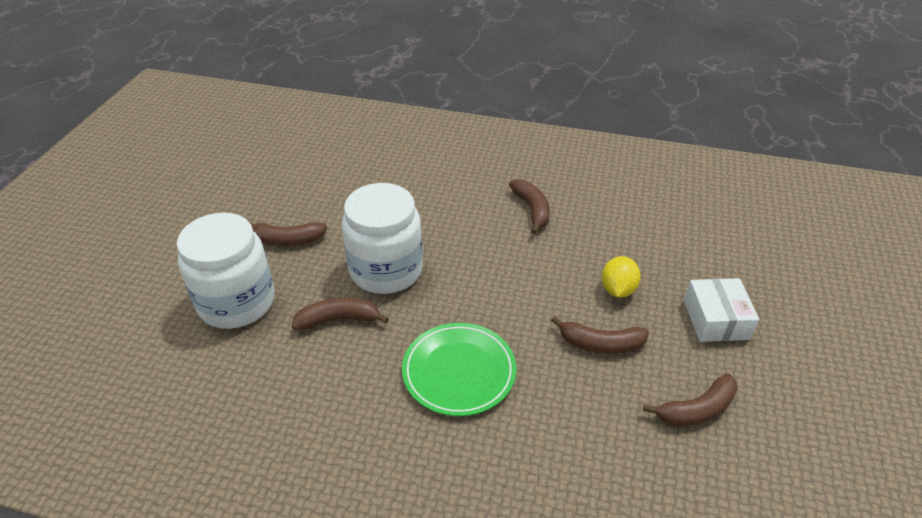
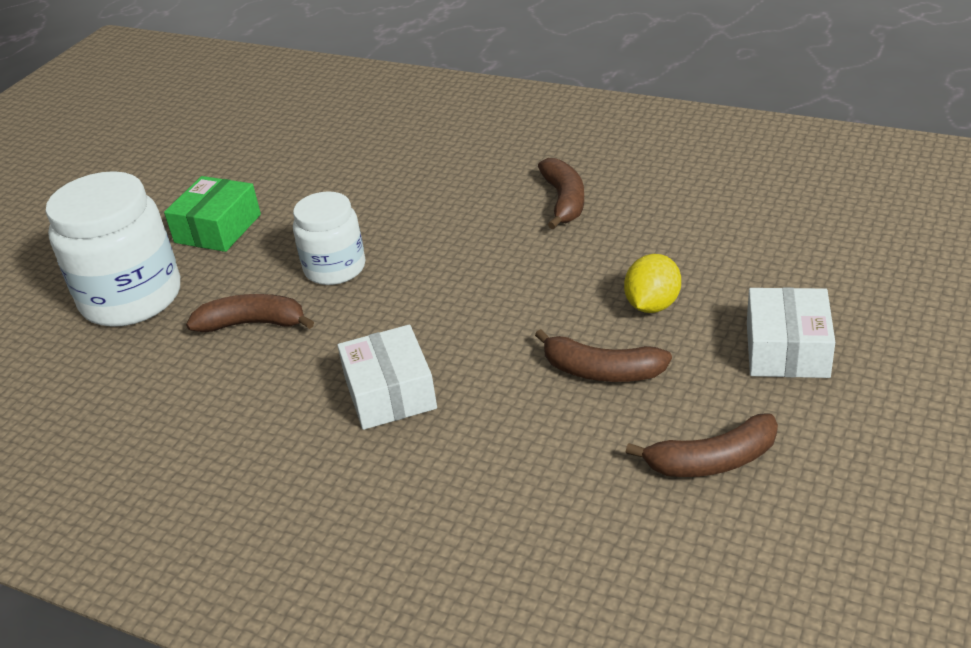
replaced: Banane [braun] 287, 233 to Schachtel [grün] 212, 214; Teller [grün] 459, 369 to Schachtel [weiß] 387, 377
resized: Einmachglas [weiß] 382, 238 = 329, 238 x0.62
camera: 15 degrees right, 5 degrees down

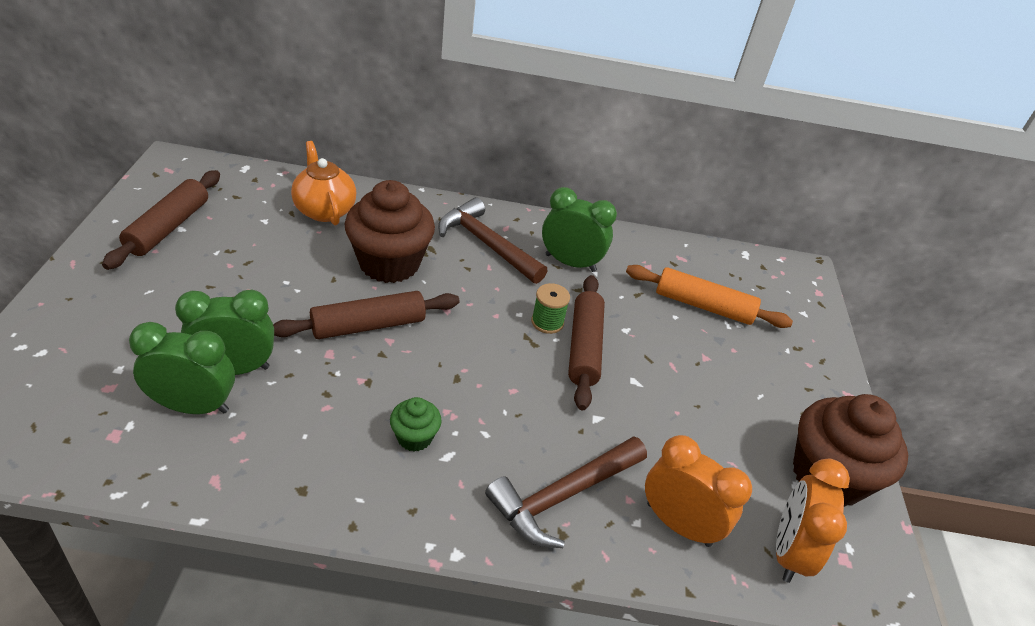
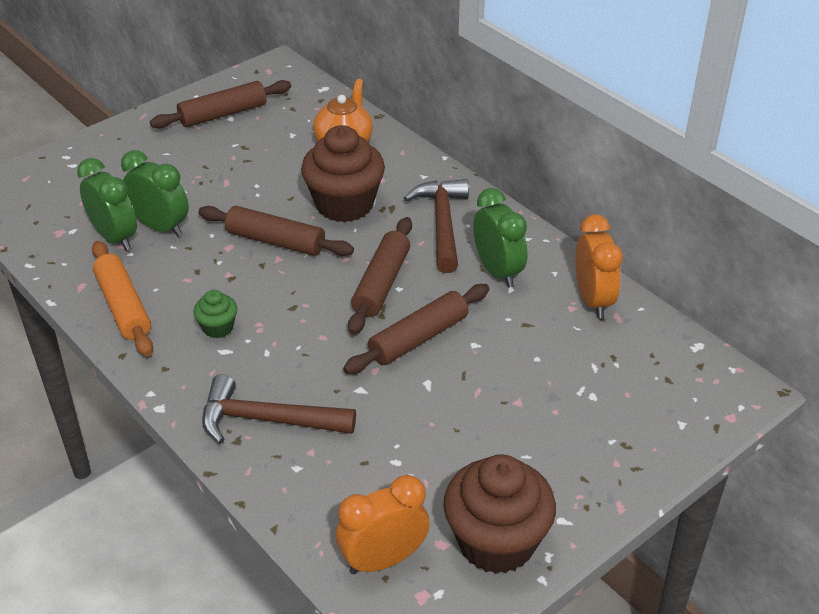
removed: Garnrolle [grün] 550, 308
added: Nudelholz [braun] 380, 276
moved: Nudelholz [orange] 709, 296 to 122, 299; Wecker [orange] 698, 491 to 599, 266
camera: 50 degrees right, 0 degrees up

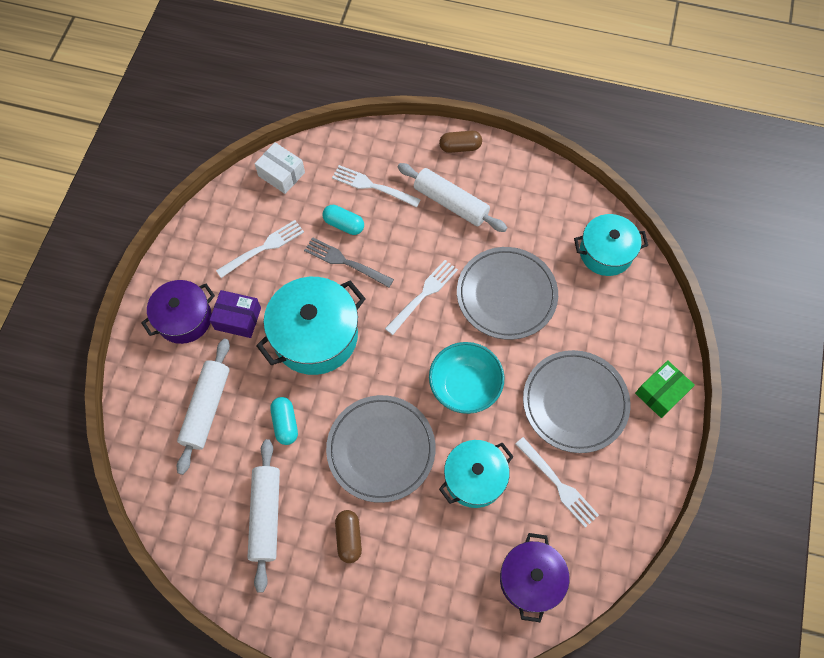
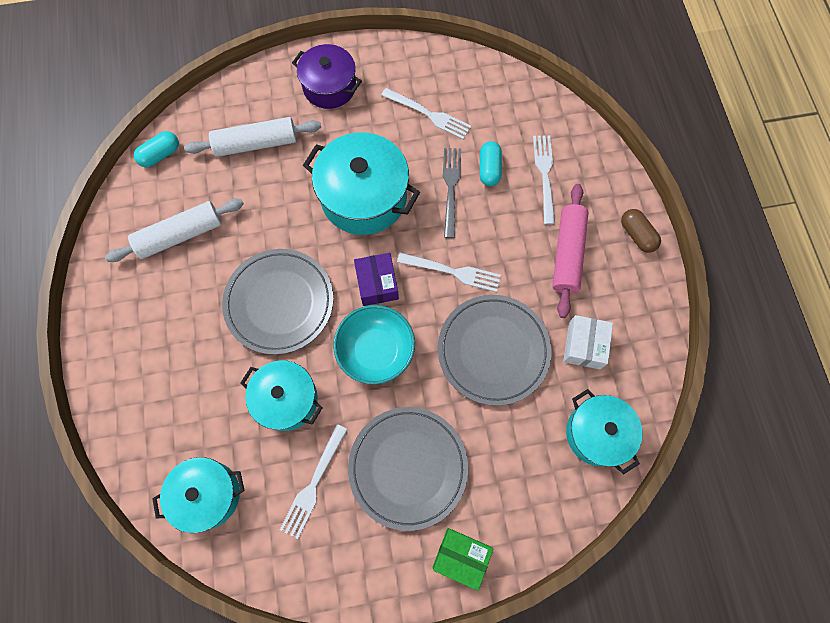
removed: Kapsel [braun] 348, 536
moved: Schachtel [lila] 235, 314 to 376, 279; Schachtel [weiß] 279, 168 to 588, 342; Kapsel [türkis] 284, 421 to 156, 149
recoloured: Nudelholz [weiß] 452, 197 to Nudelholz [rosa] 570, 251; Kochtopf [lila] 535, 577 to Kochtopf [türkis] 198, 495
camera: 65 degrees right, 5 degrees up

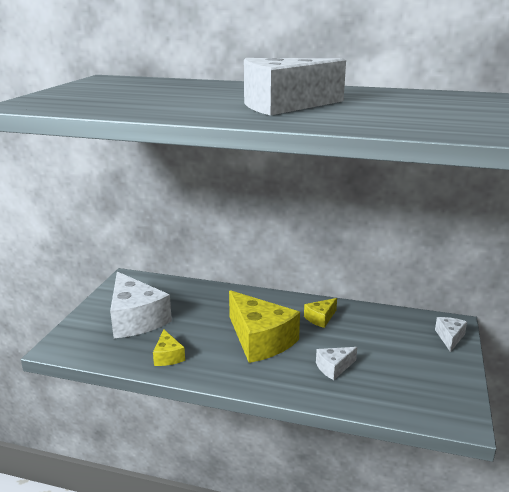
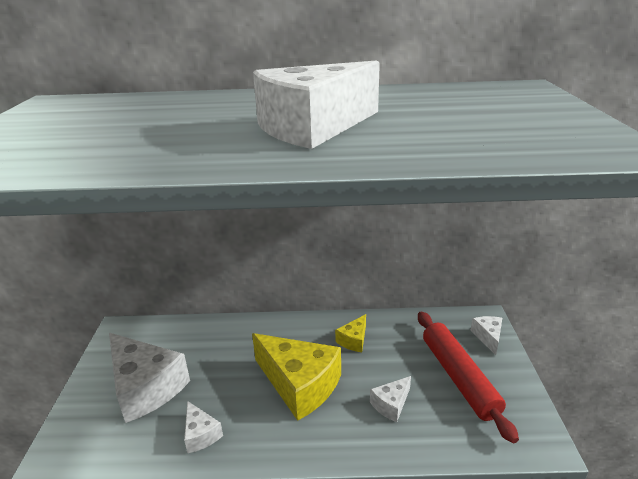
added: Nudelholz [rot] 468, 377
recoloured: Käse [gelb] 169, 347 to Käse [weiß] 203, 427
camera: 15 degrees left, 5 degrees up

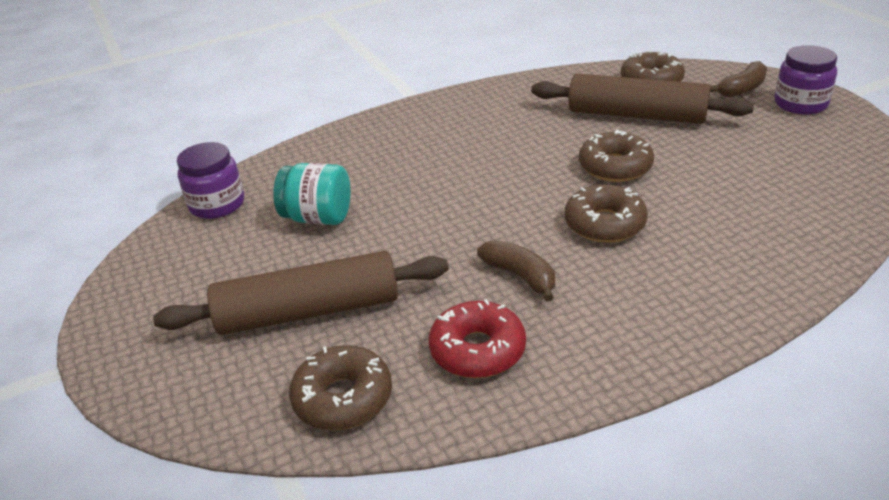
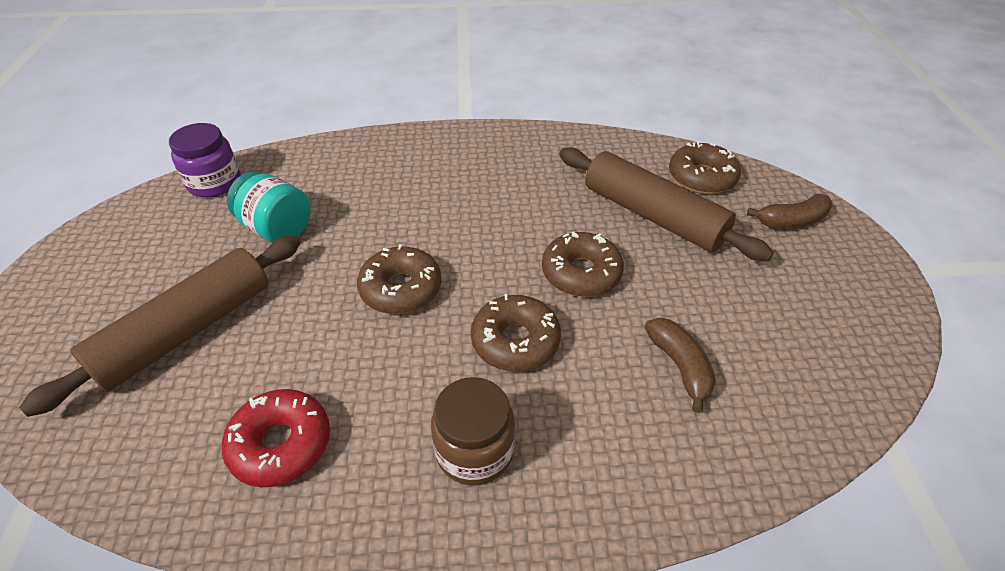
removed: Einmachglas [lila] 806, 80
added: Einmachglas [braun] 473, 431
moved: Donut [braun] 340, 387 to 399, 279; Banane [braun] 516, 271 to 680, 365
turned: Nudelholz [braun] 301, 293 = 159, 326 60 degrees counterclockwise
camera: 20 degrees right, 10 degrees up

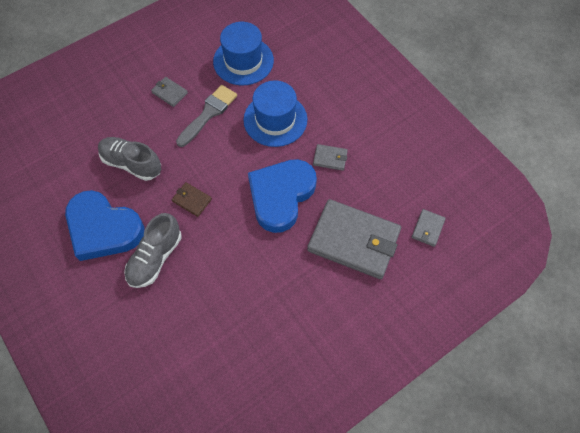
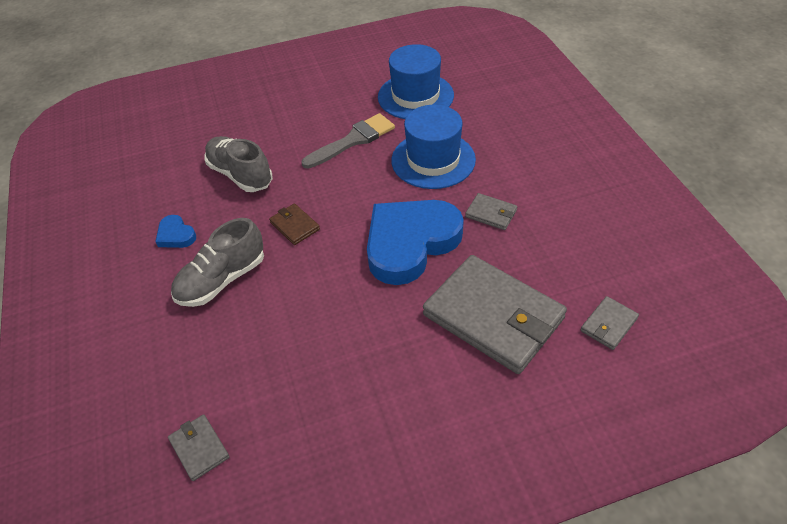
moved: Geldbörse [grau] 169, 92 to 199, 447
resized: Herz [blau] 104, 225 = 175, 231 x0.42
camera: 20 degrees right, 15 degrees down

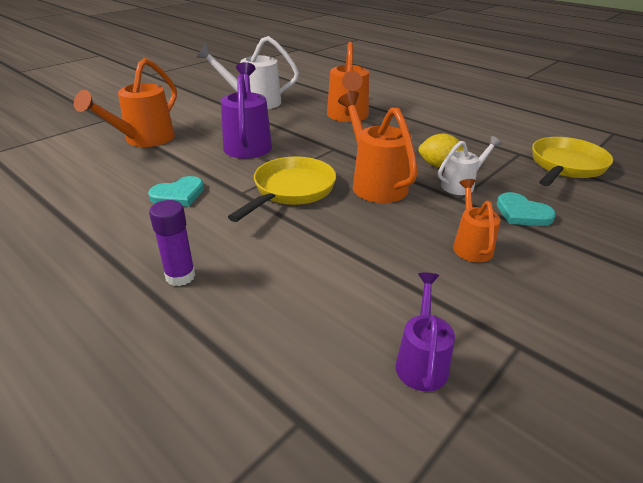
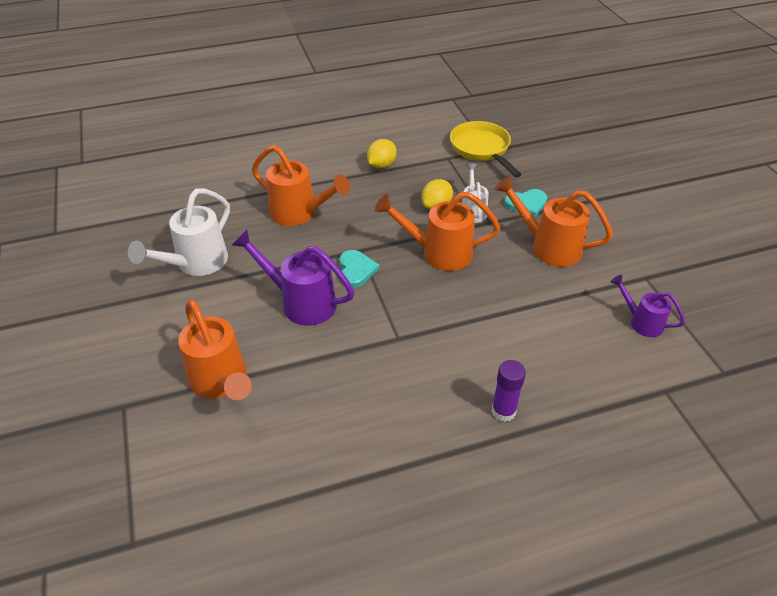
removed: Pfanne [gelb] 282, 189
added: Zitrone [gelb] 382, 153
moved: Herz [türkis] 176, 191 to 359, 269
resized: Gießkanne [orange] 476, 220 = 553, 221 x1.70
camera: 60 degrees left, 10 degrees up

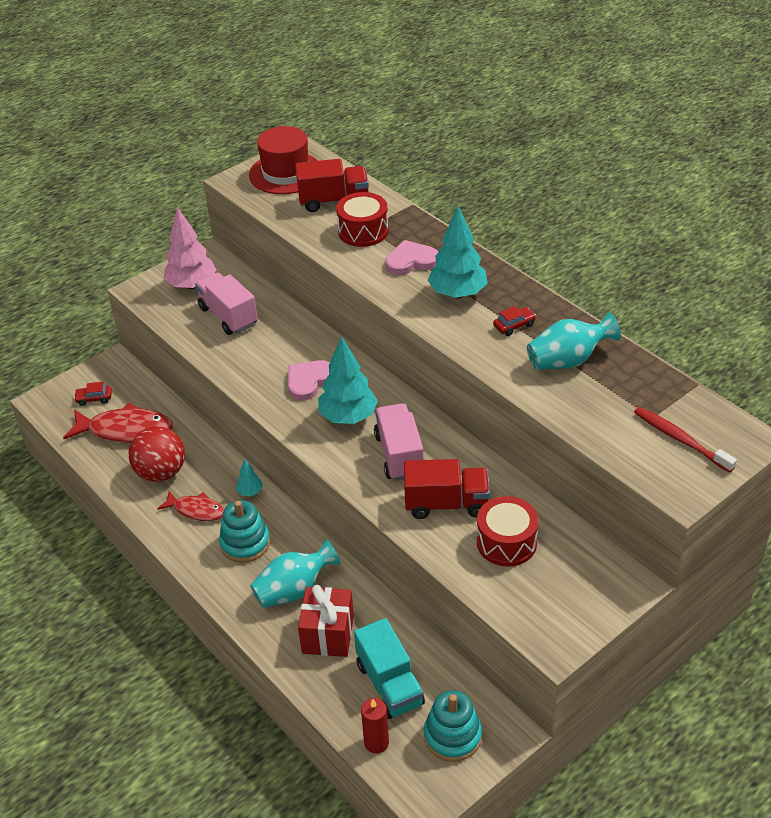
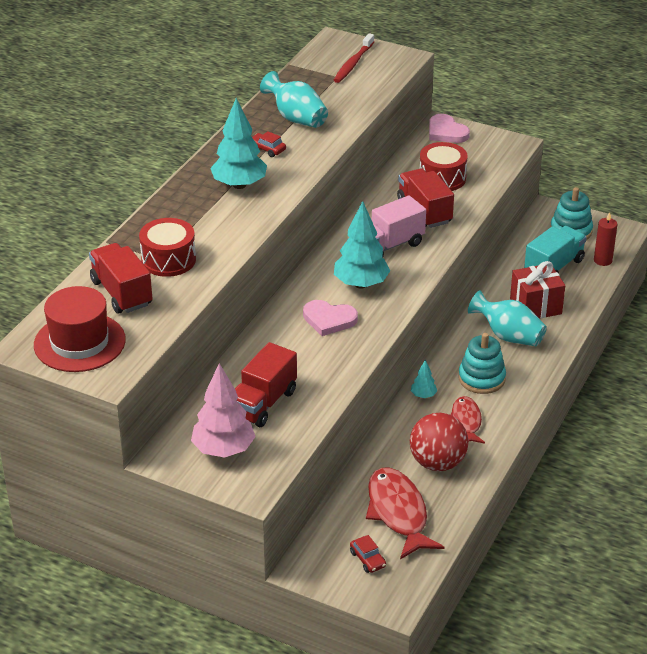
moved: Herz [rosa] 411, 257 to 449, 128
recoloured: Lastwagen [rosa] 226, 304 to Lastwagen [rot] 266, 384
camera: 115 degrees left, 5 degrees down

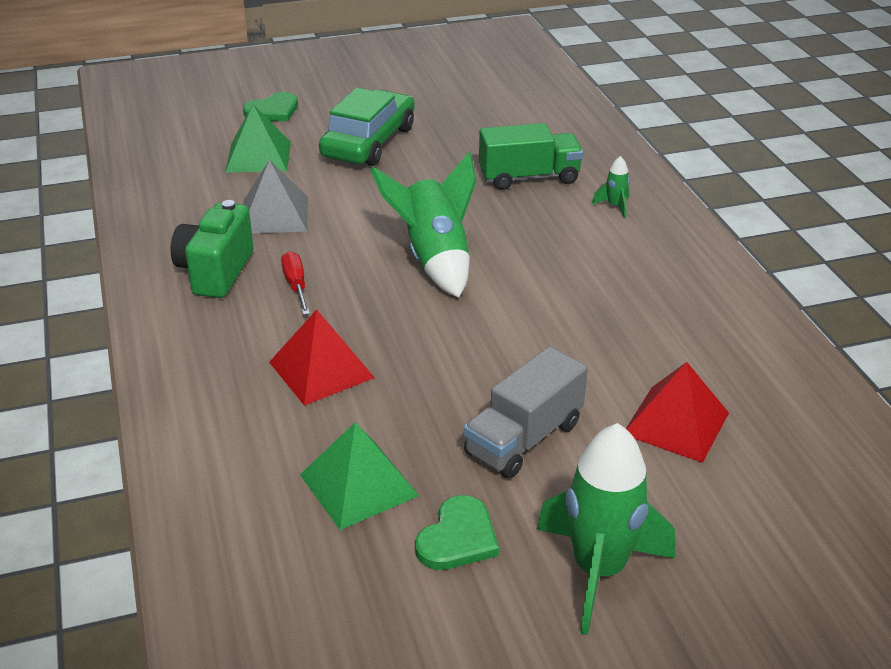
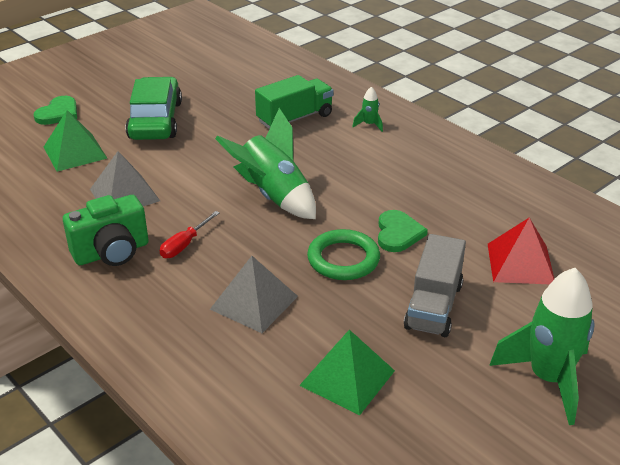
added: Ring [grün] 343, 254
moved: Herz [grün] 457, 532 to 403, 231
recoloured: Pyramide [rot] 322, 358 to Pyramide [grau] 254, 294
turned: Kamera [grün] 212, 249 = 106, 230 105 degrees counterclockwise; Schraubenzieher [rot] 295, 283 = 190, 234 105 degrees counterclockwise
camera: 25 degrees left, 0 degrees up

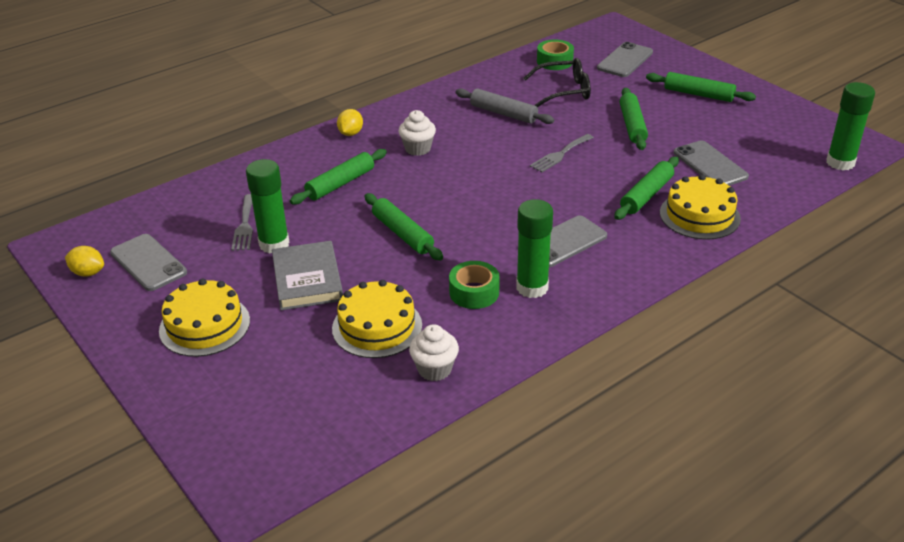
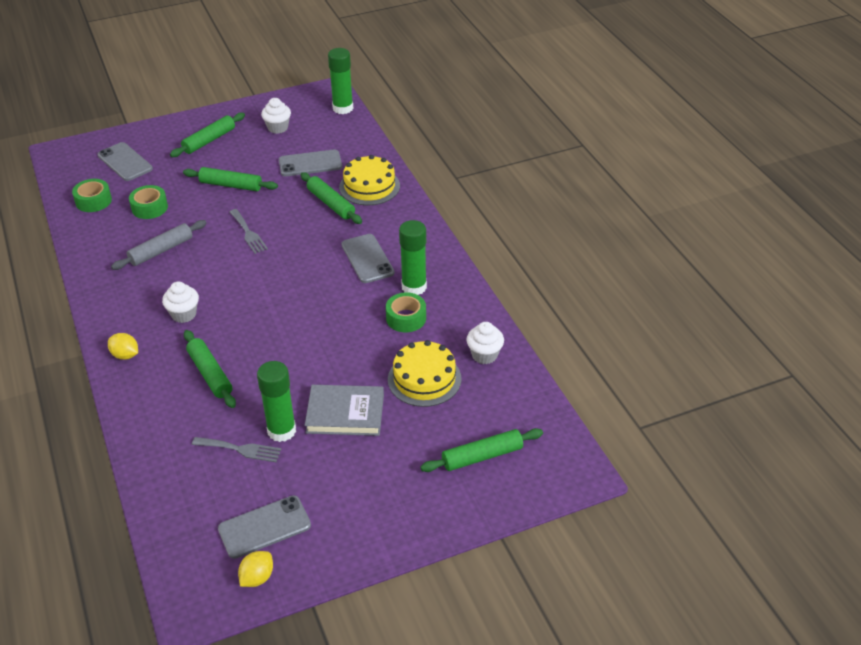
removed: Kuchen [gelb] 204, 318
added: Muffin [weiß] 276, 116
moved: Nudelholz [grün] 404, 226 to 482, 450
replaced: Brille [schwarz] 557, 82 to Klebeband [grün] 148, 202
camera: 75 degrees left, 5 degrees up

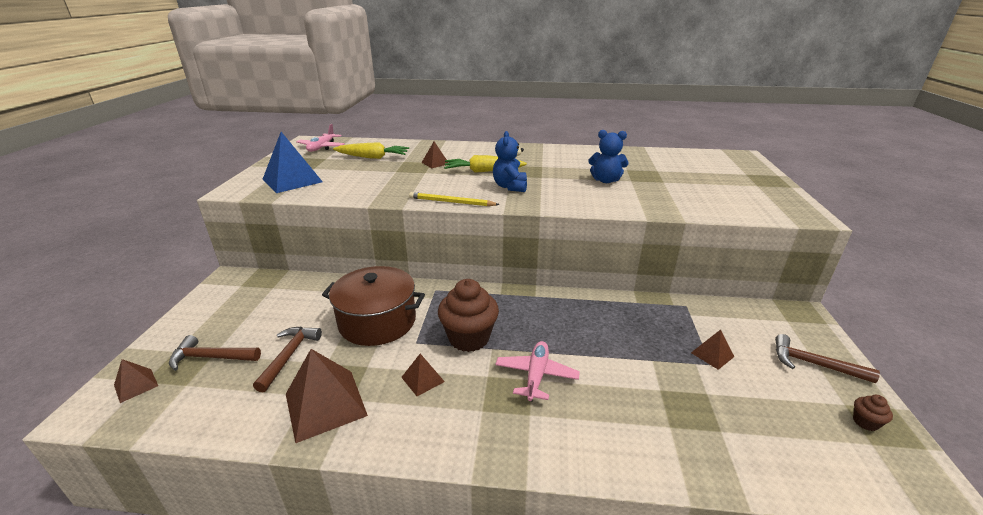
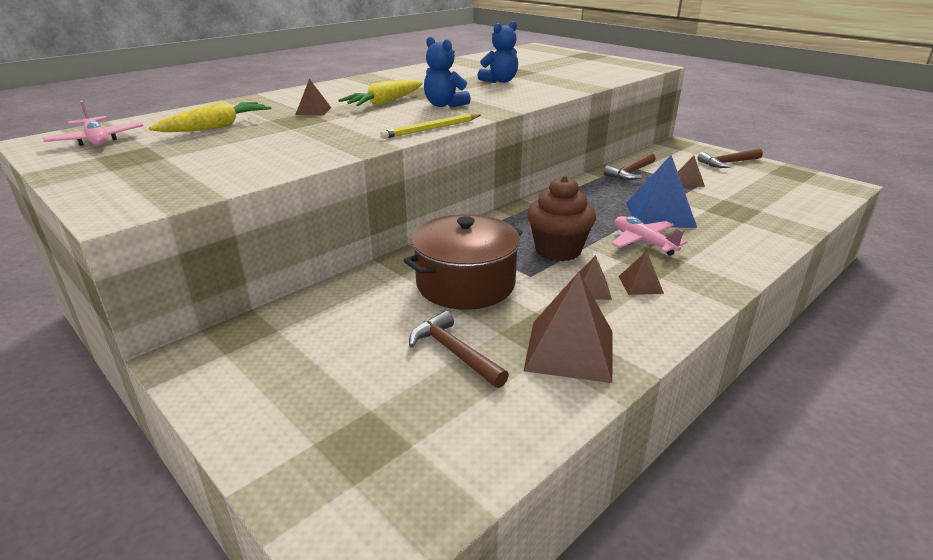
removed: Muffin [braun] 873, 413
moved: Pyramide [braun] 136, 381 to 641, 273; Hammer [braun] 215, 353 to 630, 166; Pyramide [blau] 292, 162 to 661, 191
camera: 50 degrees left, 0 degrees up

